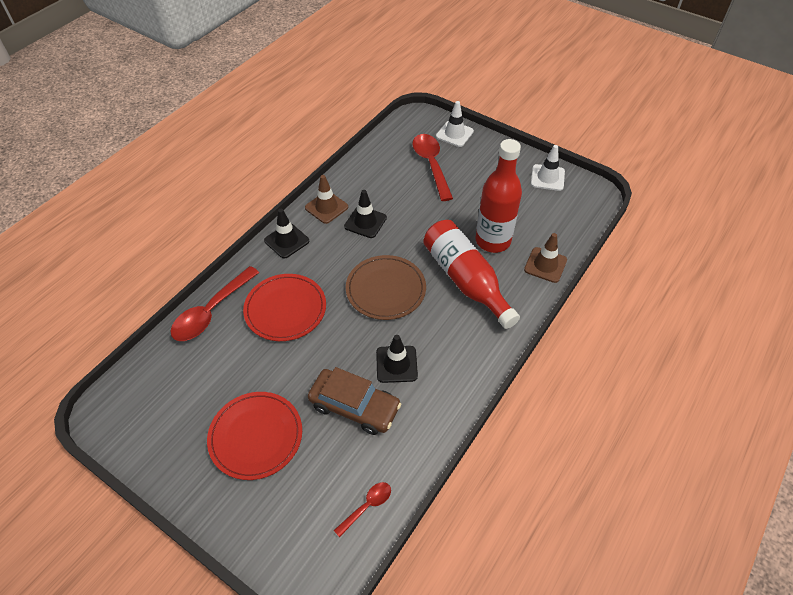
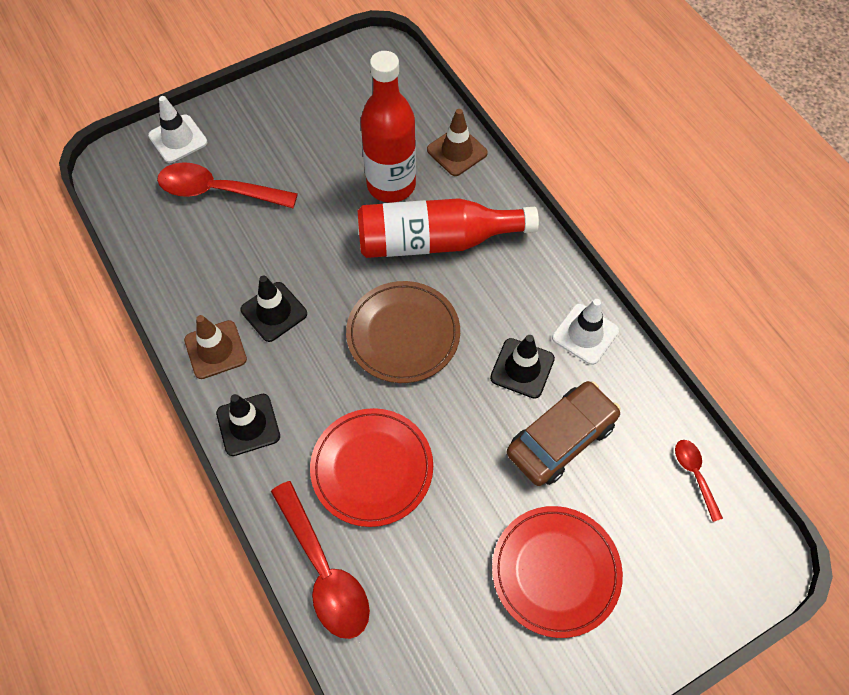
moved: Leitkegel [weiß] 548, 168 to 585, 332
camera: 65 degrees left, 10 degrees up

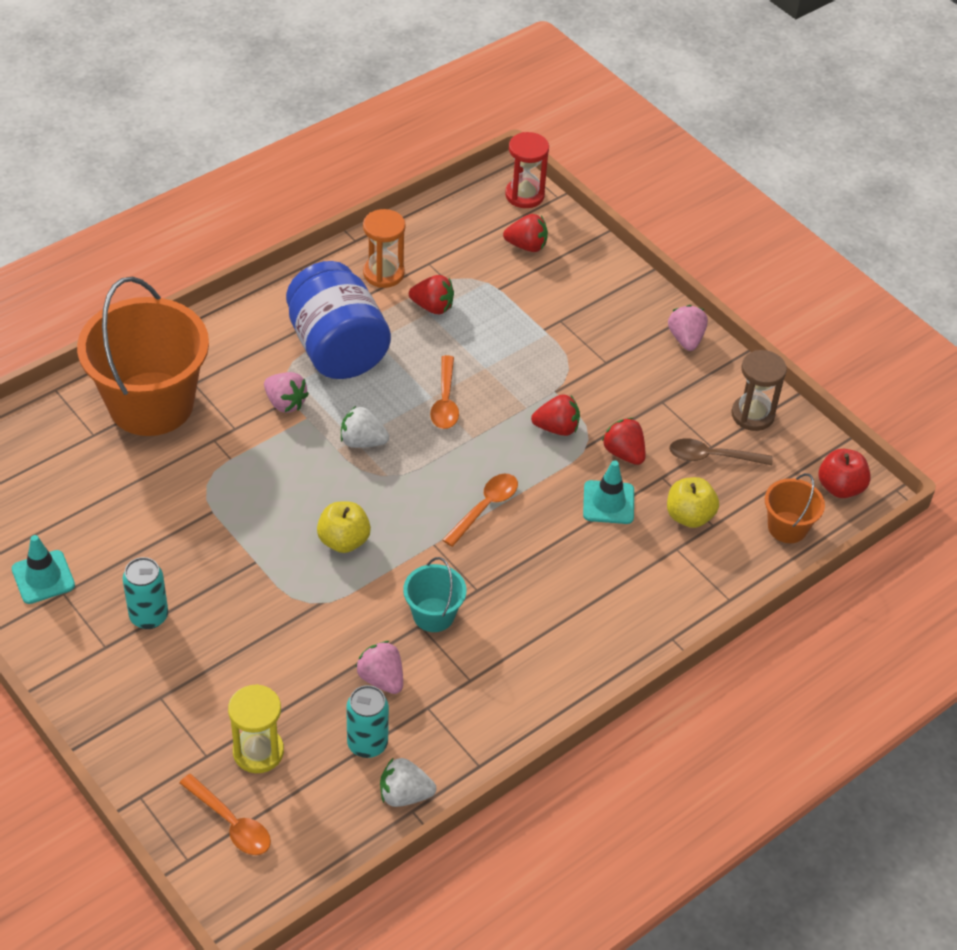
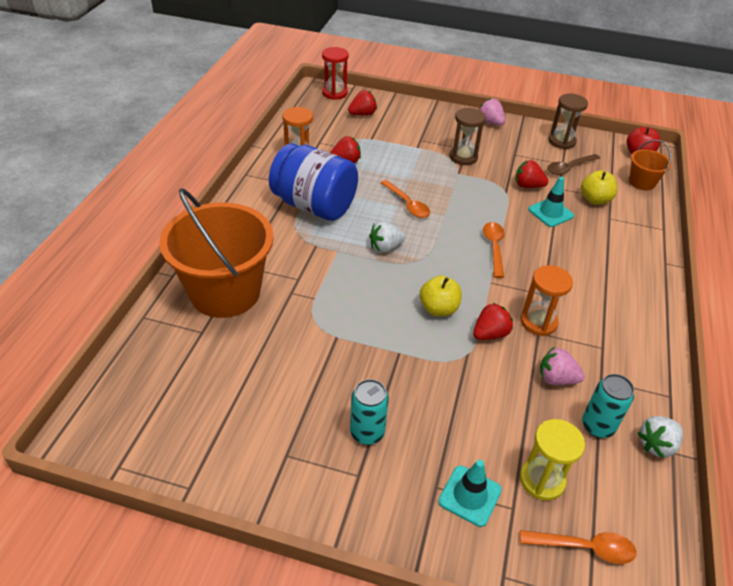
removed: Erdbeere [rosa] 286, 392
added: Sanduhr [braun] 467, 136
moved: Leitkegel [türkis] 43, 569 to 470, 493; Erdbeere [rot] 555, 415 to 493, 321
replaced: Eimer [türkis] 435, 594 to Sanduhr [orange] 546, 300
camera: 35 degrees left, 5 degrees down

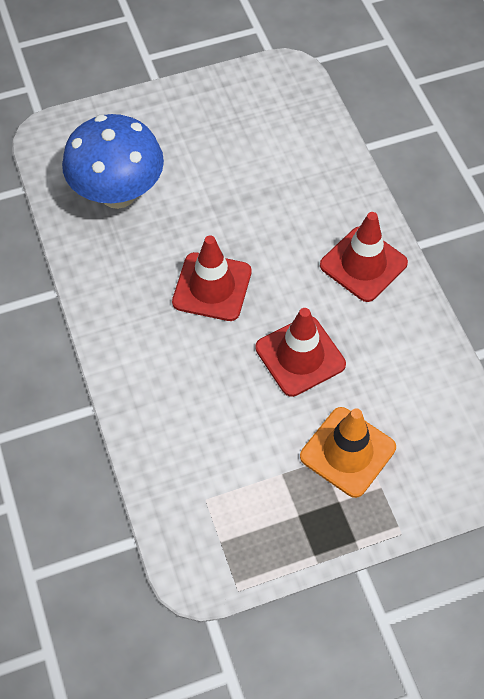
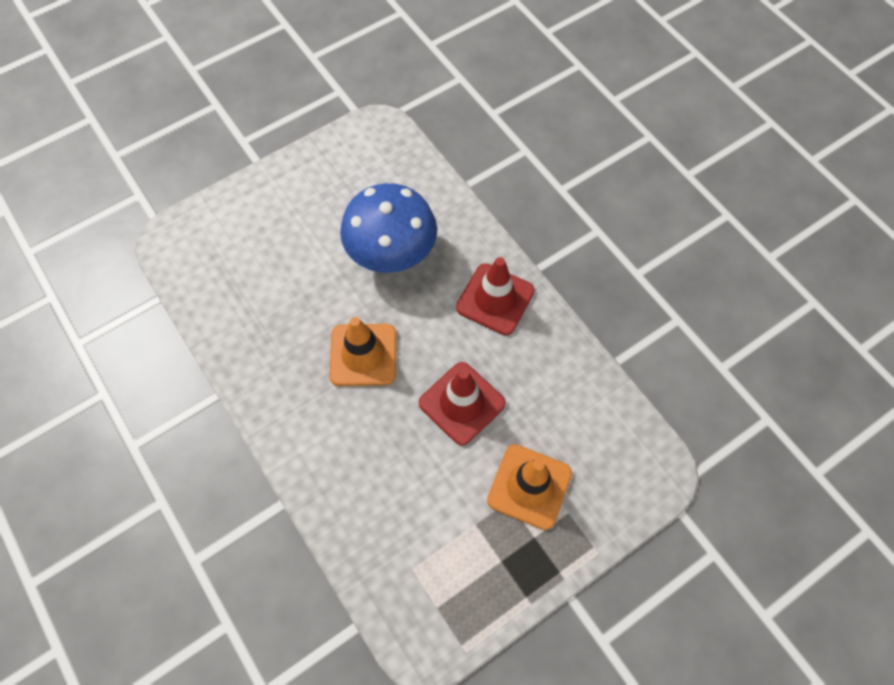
moved: Pilz [blau] 113, 161 to 388, 228
recoloured: Leitkegel [rot] 212, 278 to Leitkegel [orange] 362, 351
camera: 15 degrees left, 5 degrees up

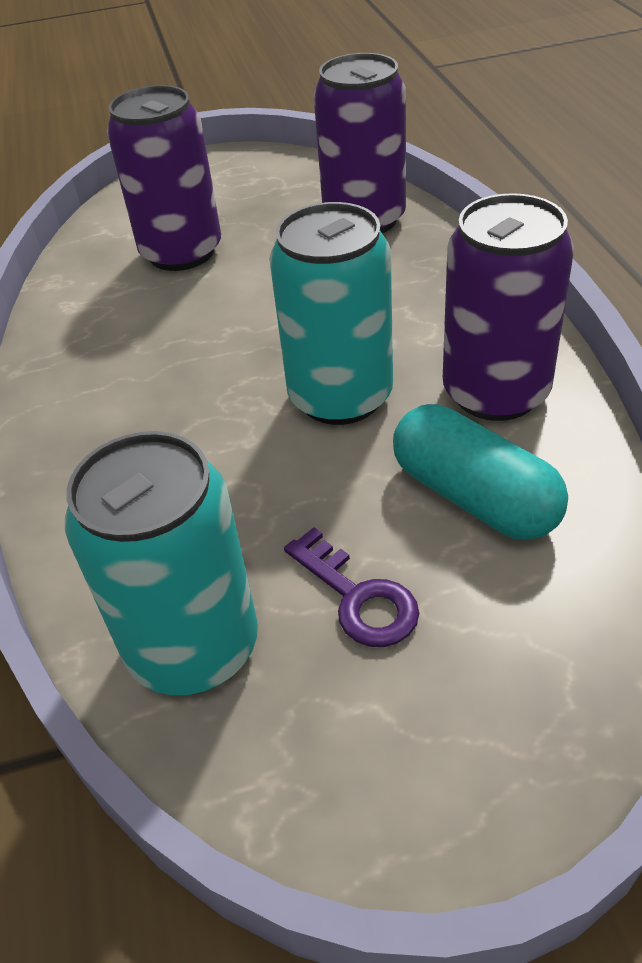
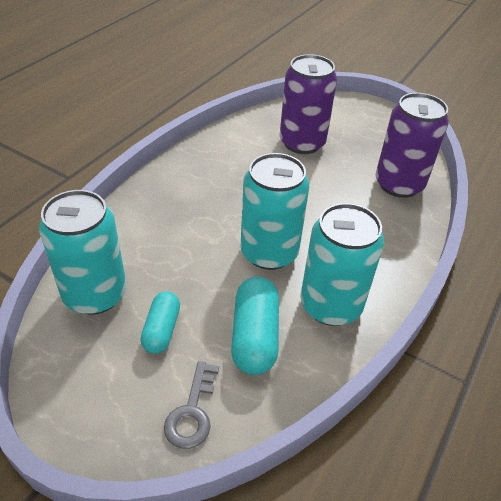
added: Schlüssel [grau] 191, 405
replaced: Schlüssel [lila] 351, 587 to Kapsel [türkis] 160, 323
recoloured: Dose [lila] 508, 307 to Dose [türkis] 342, 264
camera: 40 degrees right, 0 degrees up

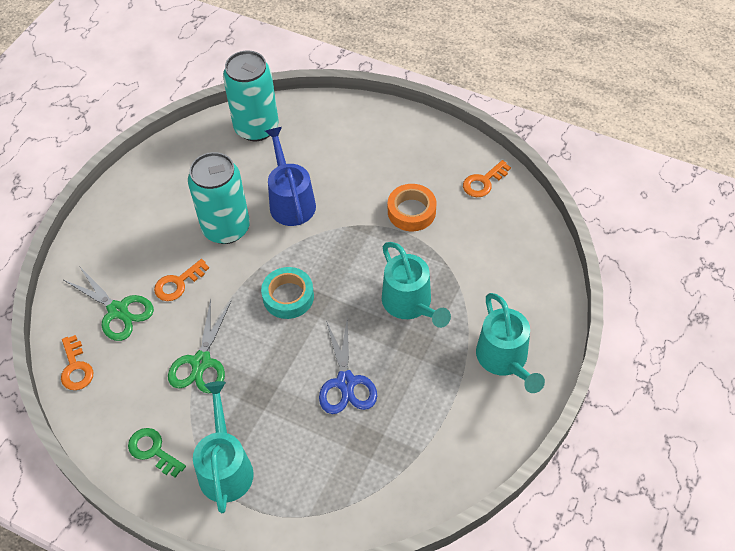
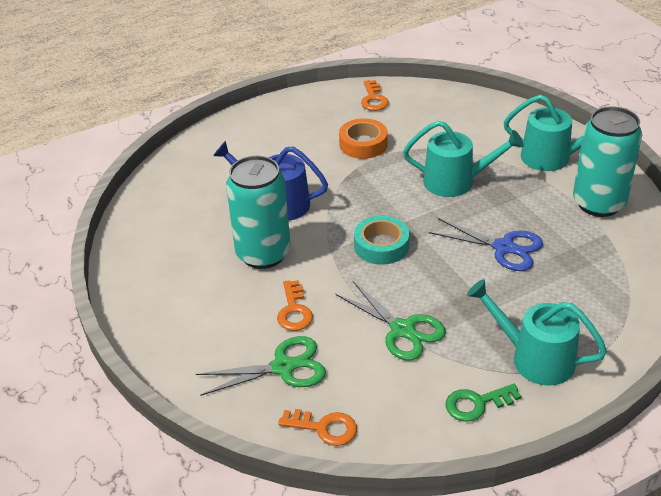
moved: Dose [türkis] 250, 96 to 607, 161
camera: 55 degrees left, 15 degrees down

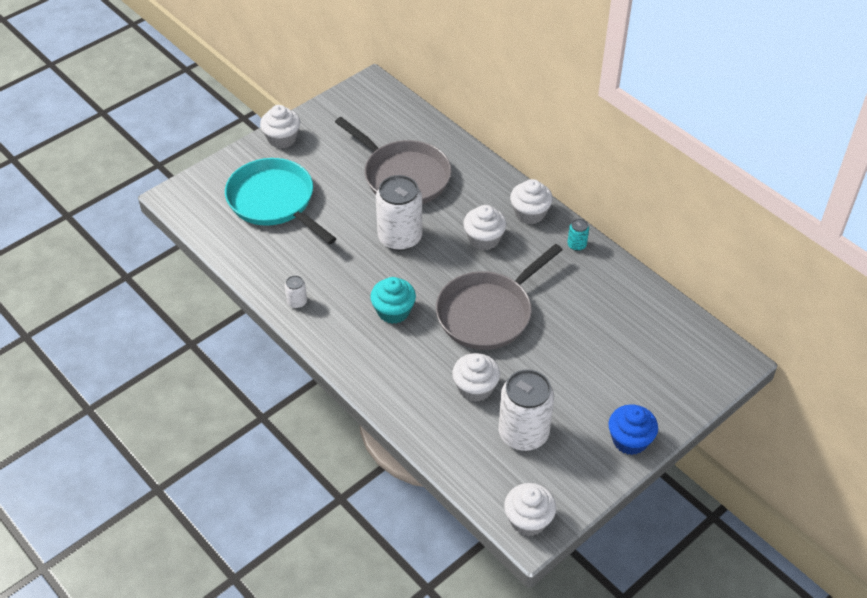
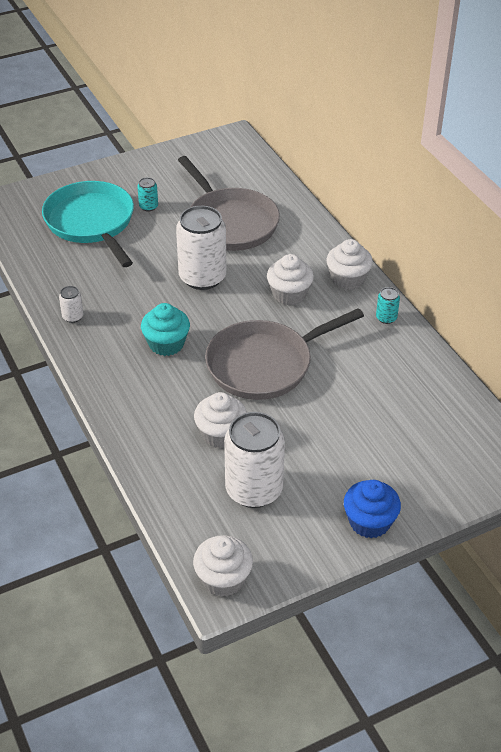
removed: Muffin [weiß] 280, 126
added: Dose [türkis] 147, 194
camera: 15 degrees right, 5 degrees down

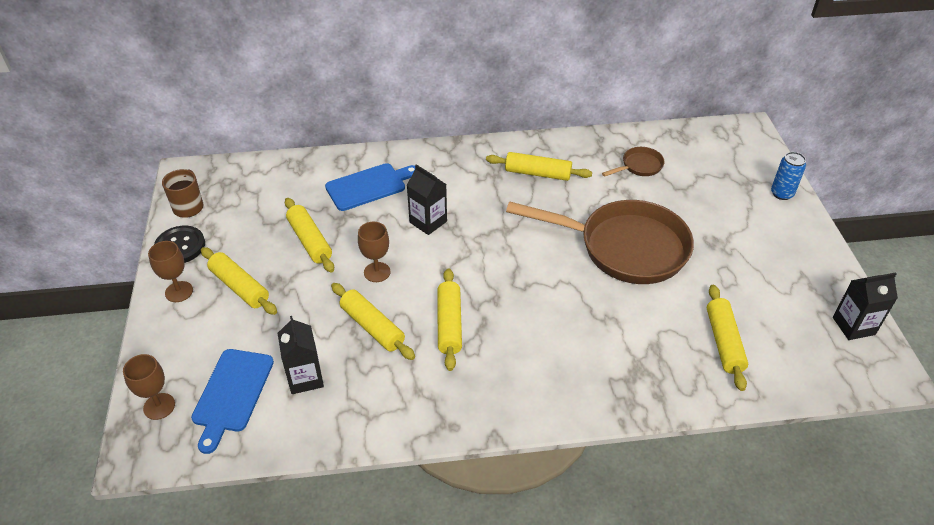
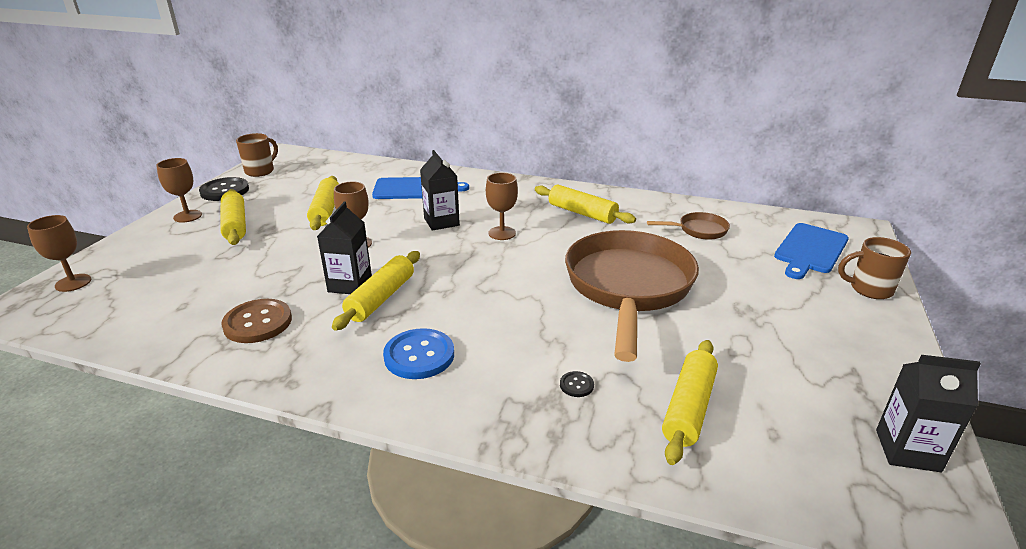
removed: Nudelholz [gelb] 373, 321
added: Knopf [braun] 256, 321; Knopf [blau] 418, 353; Kelch [braun] 502, 206; Knopf [schwarz] 577, 384
moved: Schneidebrett [blau] 232, 401 to 811, 251; Getränkekarton [schwarz] 301, 355 to 344, 248
replaced: Dose [blau] 788, 176 to Tasse [braun] 874, 268
turned: Pfanne [braun] 600, 242 = 632, 296 120 degrees counterclockwise
camera: 25 degrees right, 15 degrees down

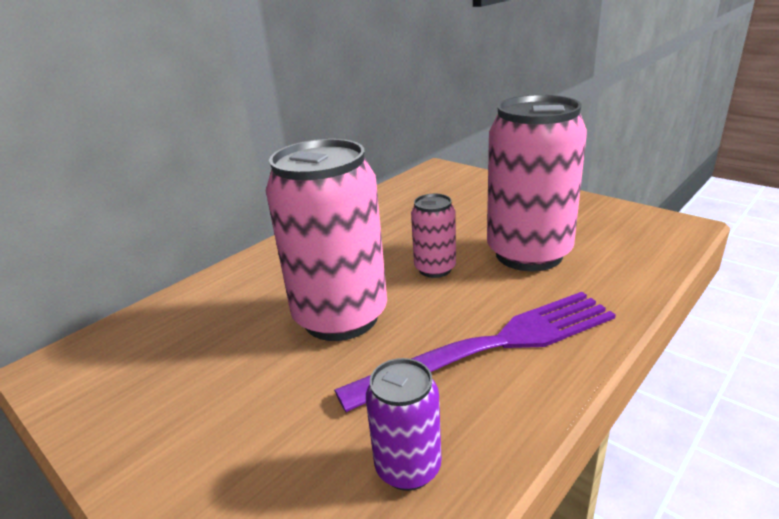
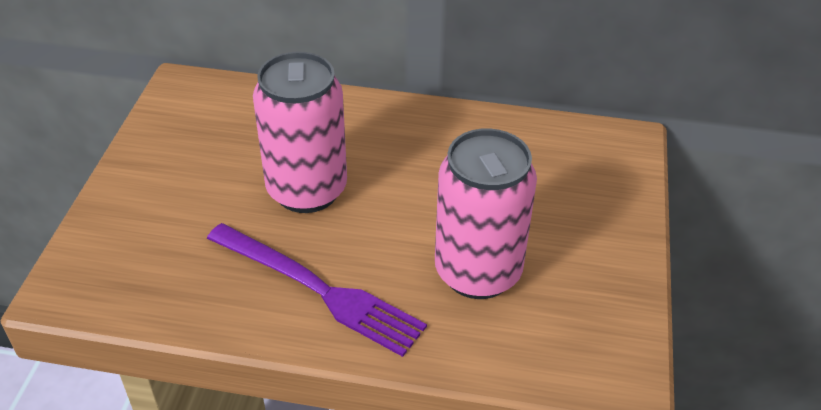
removed: Dose [lila] 404, 424; Dose [rosa] 433, 236
camera: 55 degrees right, 15 degrees up

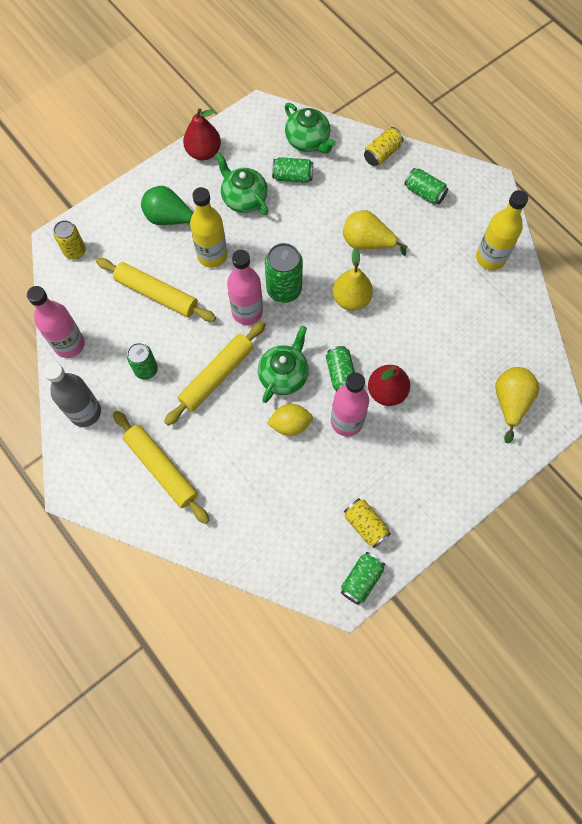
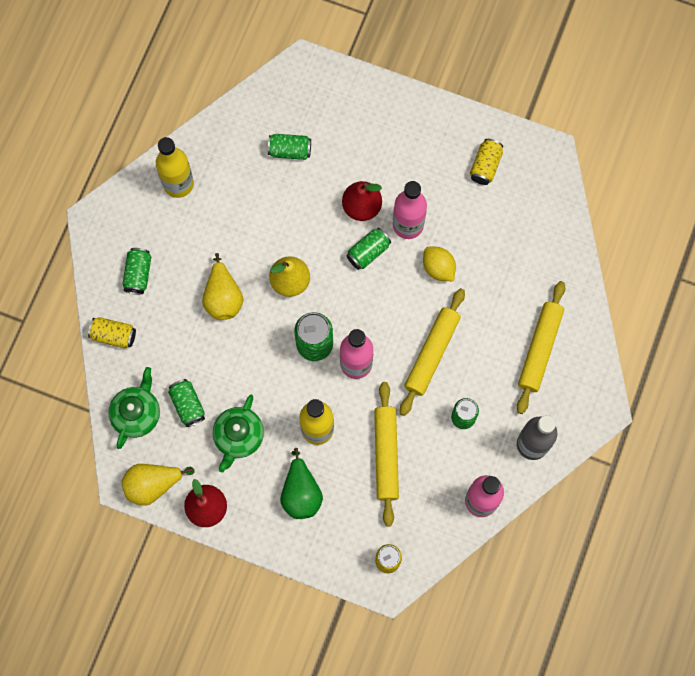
removed: Teekanne [grün] 283, 364
moved: Dose [grün] 363, 578 to 289, 147; Birne [gelb] 517, 405 to 158, 485
turned: Nudelholz [gelb] 214, 373 = 432, 352 75 degrees counterclockwise
camera: 120 degrees left, 5 degrees up

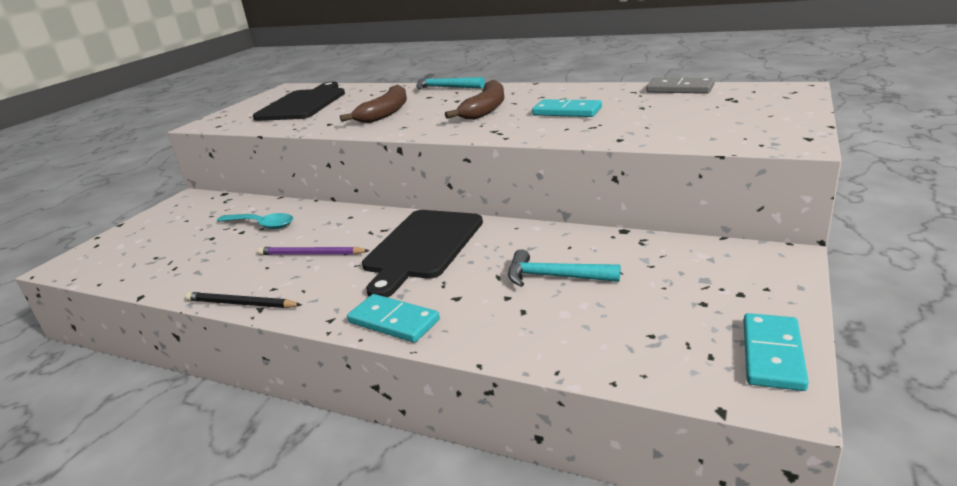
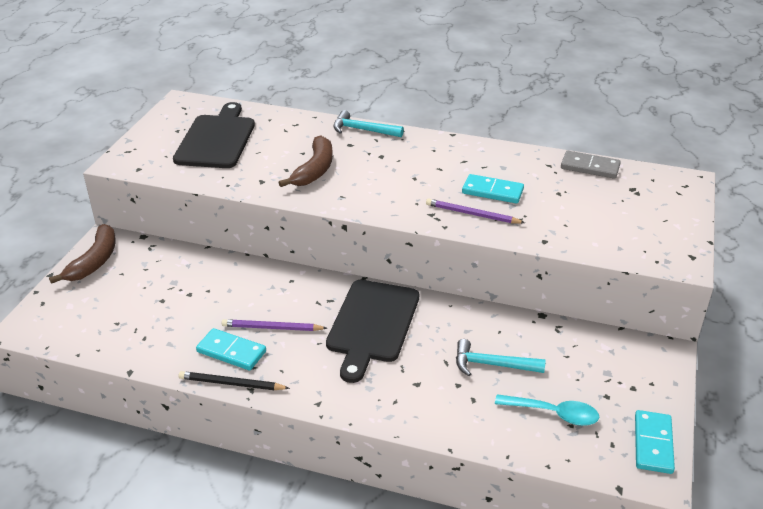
added: Bleistift [lila] 475, 211
moved: Löffel [türkis] 255, 221 to 547, 410; Dominostein [türkis] 393, 318 to 231, 349; Banane [braun] 474, 100 to 82, 254
camera: 10 degrees left, 10 degrees up

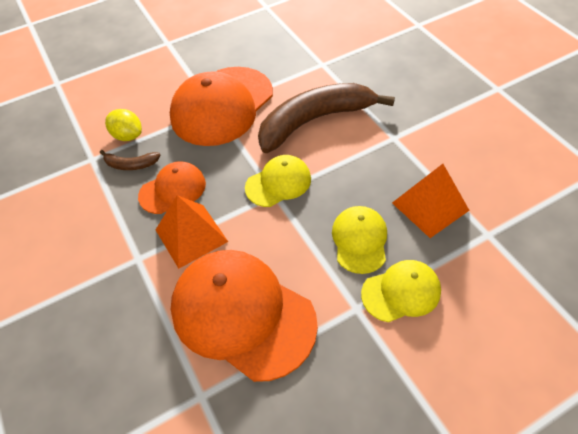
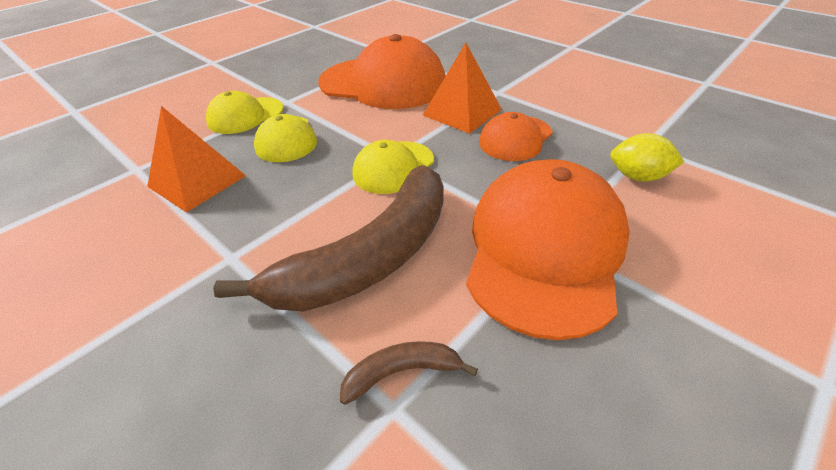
moved: Banane [braun] 130, 160 to 409, 373
camera: 160 degrees right, 10 degrees down

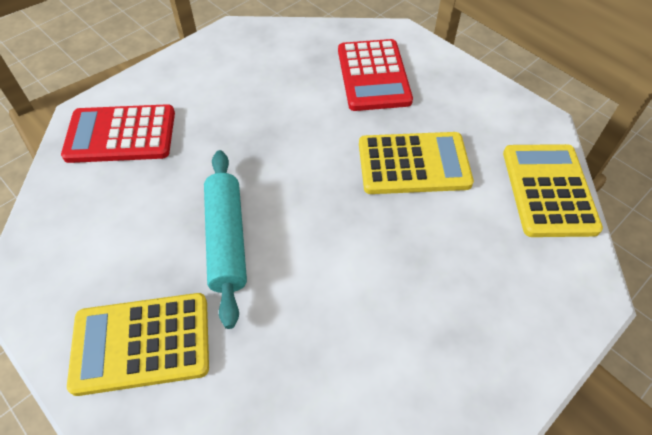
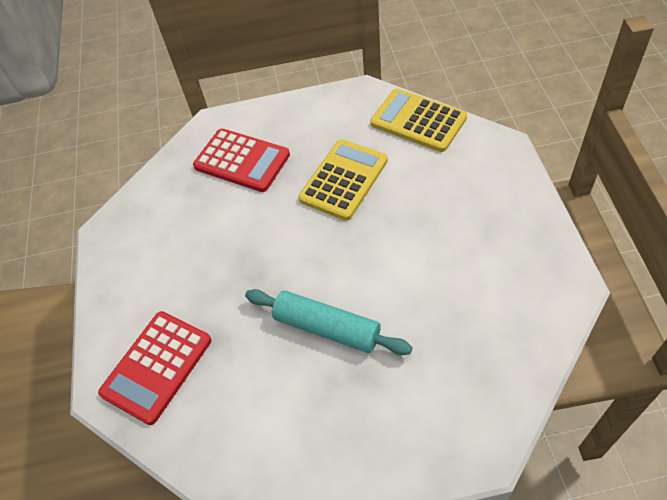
removed: Taschenrechner [gelb] 138, 344
camera: 50 degrees left, 0 degrees up

